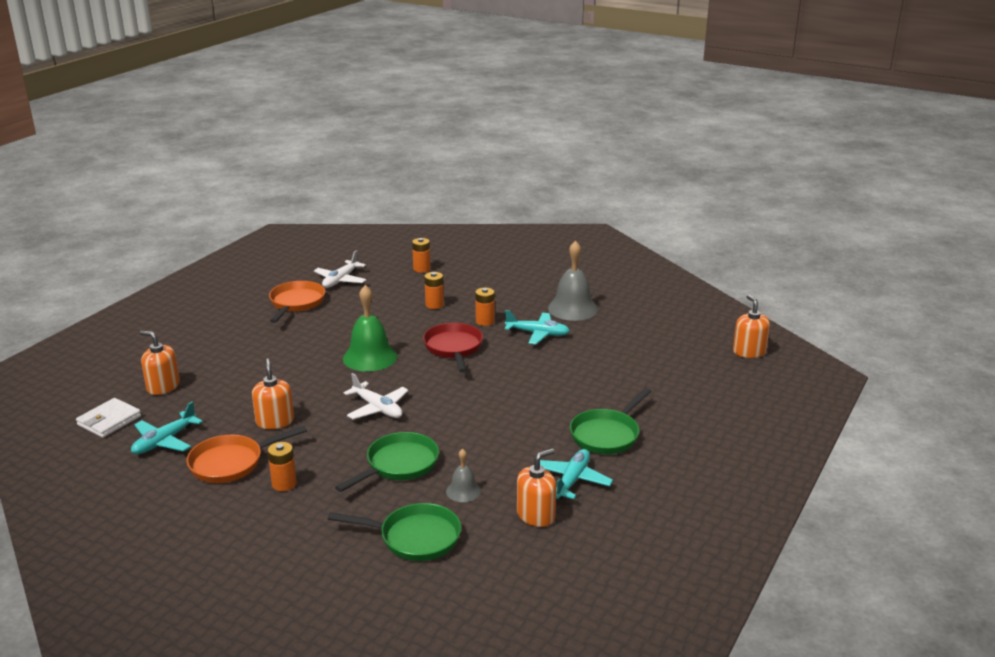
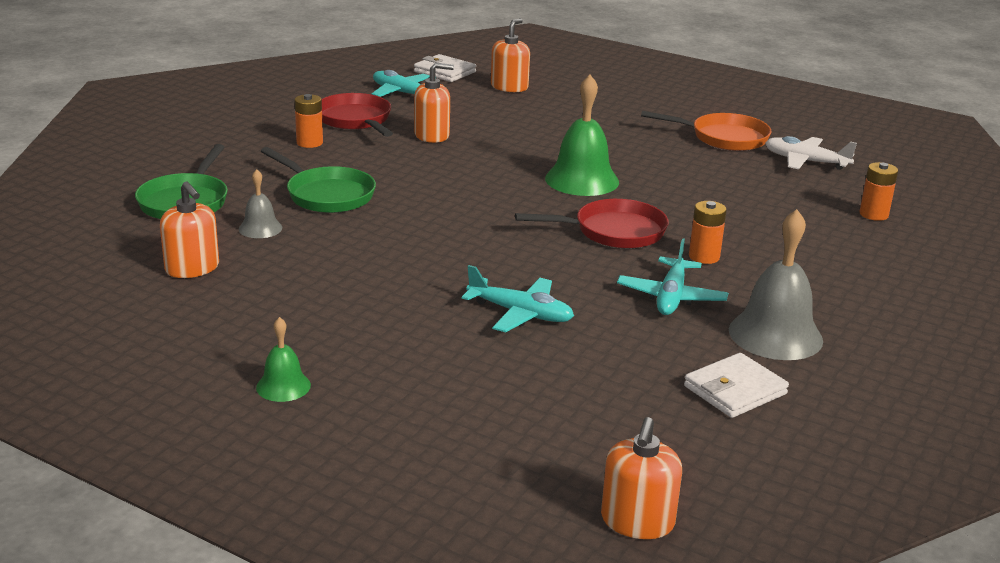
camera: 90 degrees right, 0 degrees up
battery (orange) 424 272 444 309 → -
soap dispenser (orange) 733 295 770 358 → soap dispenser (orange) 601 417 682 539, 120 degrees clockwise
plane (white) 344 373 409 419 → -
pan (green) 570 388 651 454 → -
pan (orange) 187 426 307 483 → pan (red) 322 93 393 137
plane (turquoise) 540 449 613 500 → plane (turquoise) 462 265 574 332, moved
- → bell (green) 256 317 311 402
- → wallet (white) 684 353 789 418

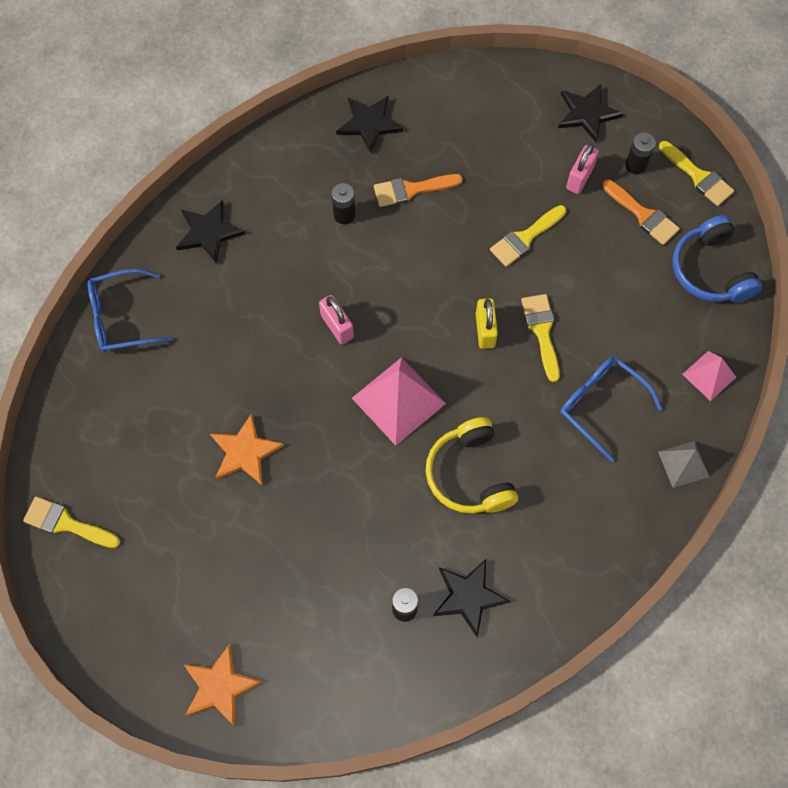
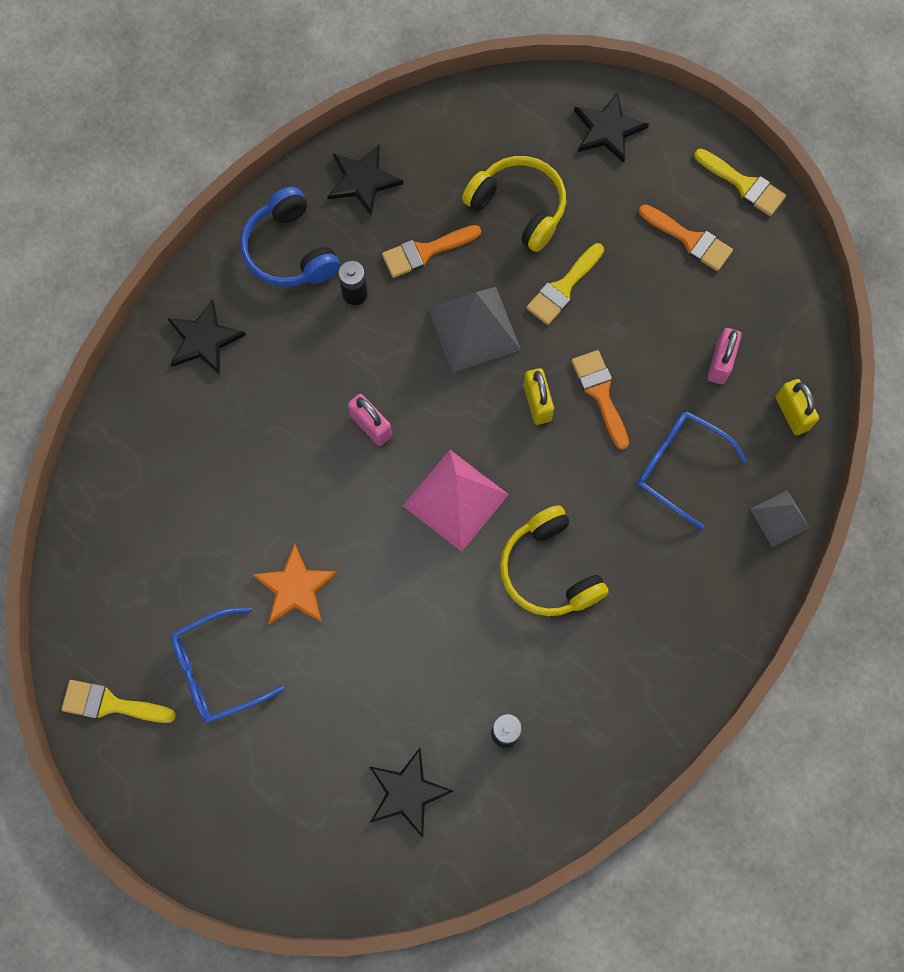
camera: 10 degrees left, 5 degrees up
battery (black) 625 132 656 174 → -
padlock (pink) 566 144 599 194 → padlock (pink) 707 328 742 384, moved
headphones (blue) 673 215 762 303 → headphones (blue) 241 187 340 287, moved
glasses (blue) 88 269 173 352 → glasses (blue) 171 607 285 723, moved
brush (yellow) 521 294 560 382 → brush (orange) 571 350 629 450
pyramid (pink) 682 351 736 401 → padlock (yellow) 776 379 819 435
star (black) 433 559 510 637 → star (black) 369 748 454 838, moved
star (orange) 183 644 262 726 → -
- → headphones (yellow) 462 156 566 252
- → pyramid (grey) 428 287 521 373

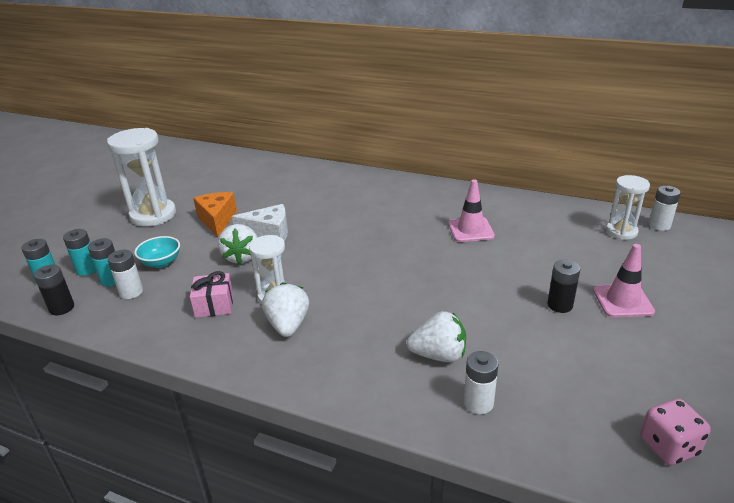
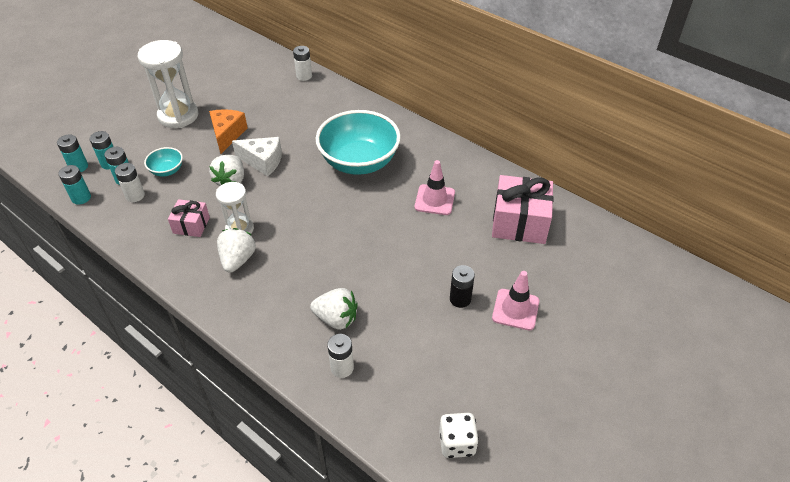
camera: 15 degrees right, 15 degrees up
hourglass (white) 606 175 650 240 → -
battery (white) 649 186 681 231 → battery (white) 293 46 312 81, moved
battery (black) 34 265 74 315 → battery (turquoise) 58 165 91 205
dice (pink) 640 399 711 465 → dice (white) 439 413 479 458
- → bowl (turquoise) 316 110 401 175
- → gift (pink) 492 175 554 244

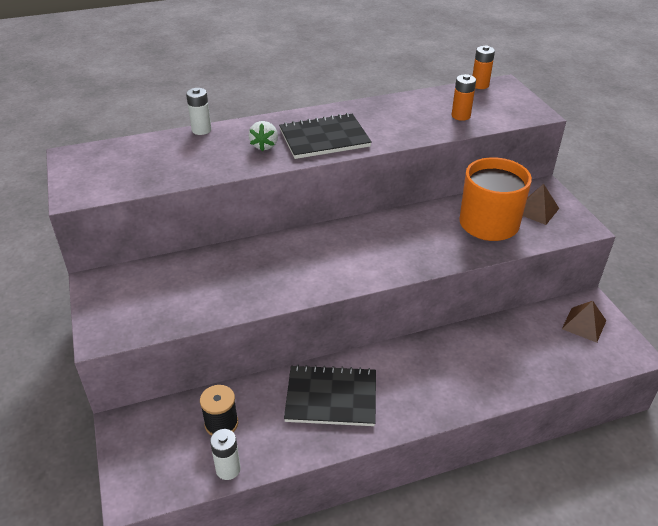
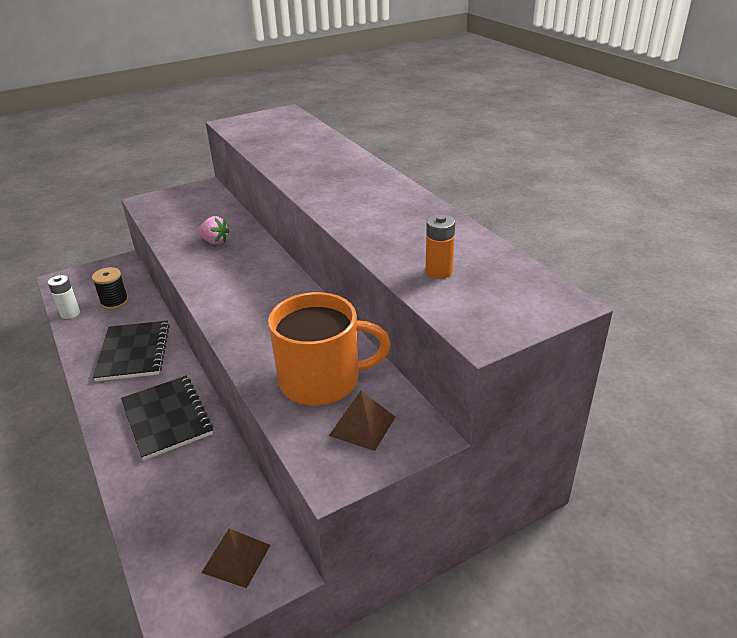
camera: 80 degrees right, 5 degrees down
battery (orange) 472 45 495 89 → -
battery (white) 186 88 211 135 → -
notebook (black) 279 113 372 159 → notebook (black) 121 376 213 461, moved
strawberry (white) 248 121 278 151 → -
- → strawberry (pink) 198 216 230 245

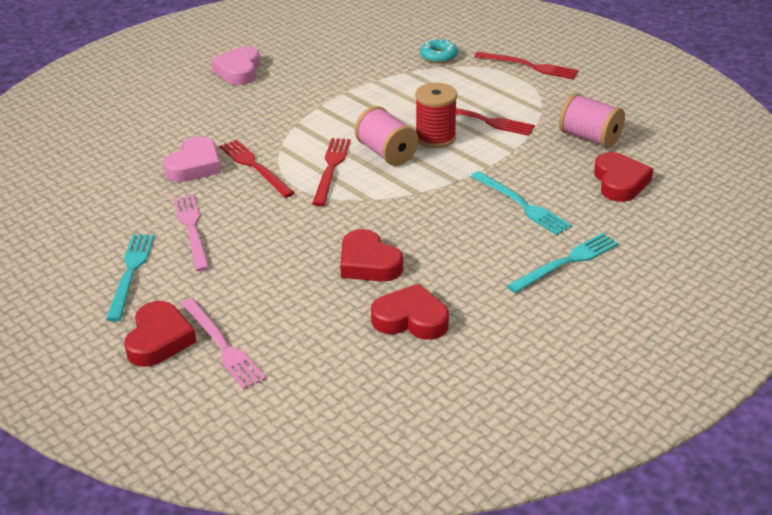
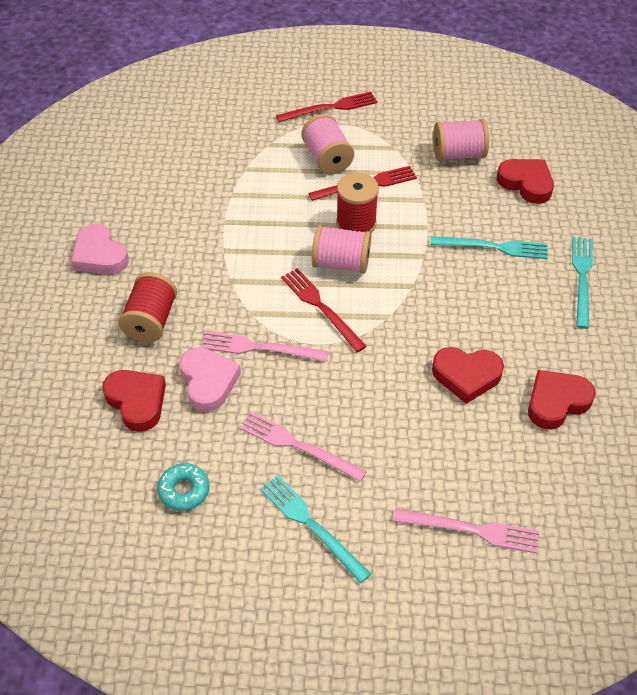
camera: 45 degrees left, 15 degrees up
donut (turquoise) 420 39 458 63 → donut (turquoise) 157 463 209 511, moved
fork (red) 220 140 294 198 → fork (pink) 201 331 329 362
heart (red) 124 301 196 367 → heart (red) 102 370 166 432, moved
- → spool (pink) 302 114 354 174
- → spool (red) 118 272 177 342

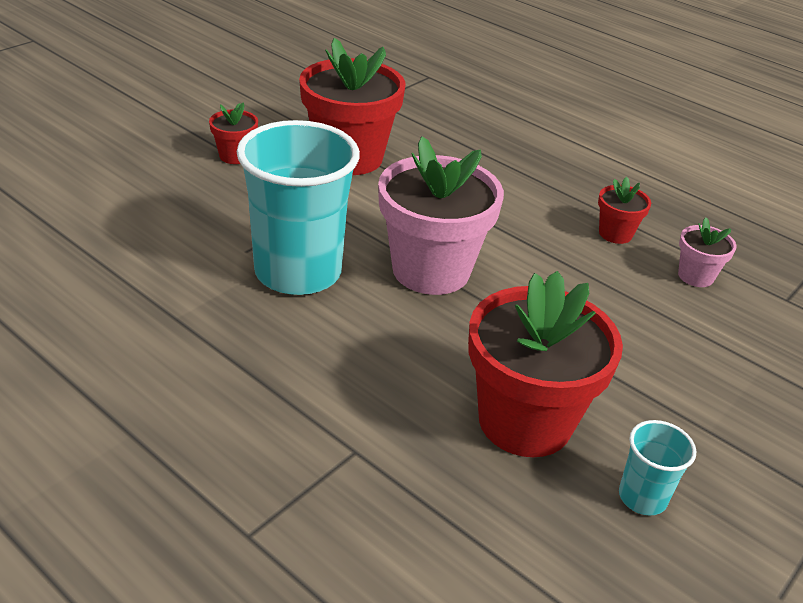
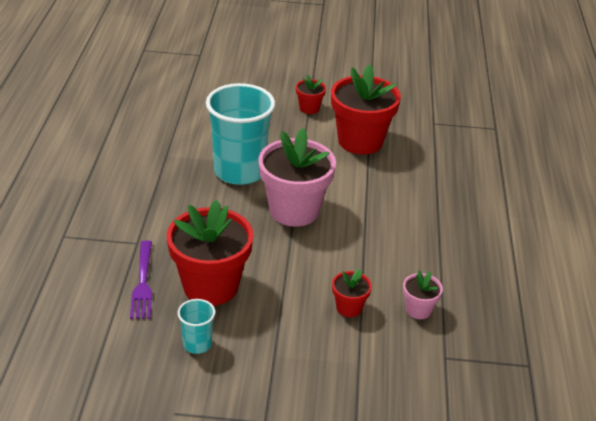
camera: 55 degrees right, 0 degrees up
flower pot (red) 598 177 651 244 → flower pot (red) 332 269 372 317, moved
- → fork (purple) 130 241 152 319

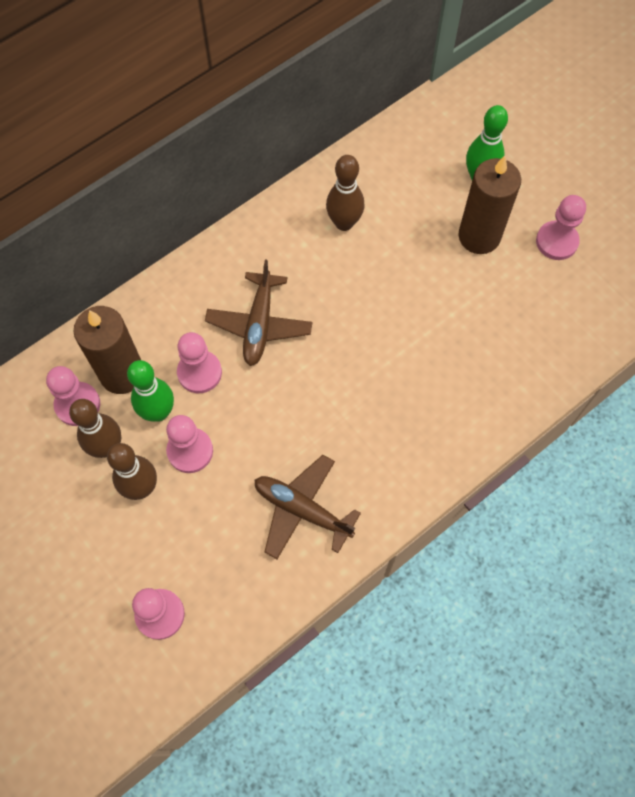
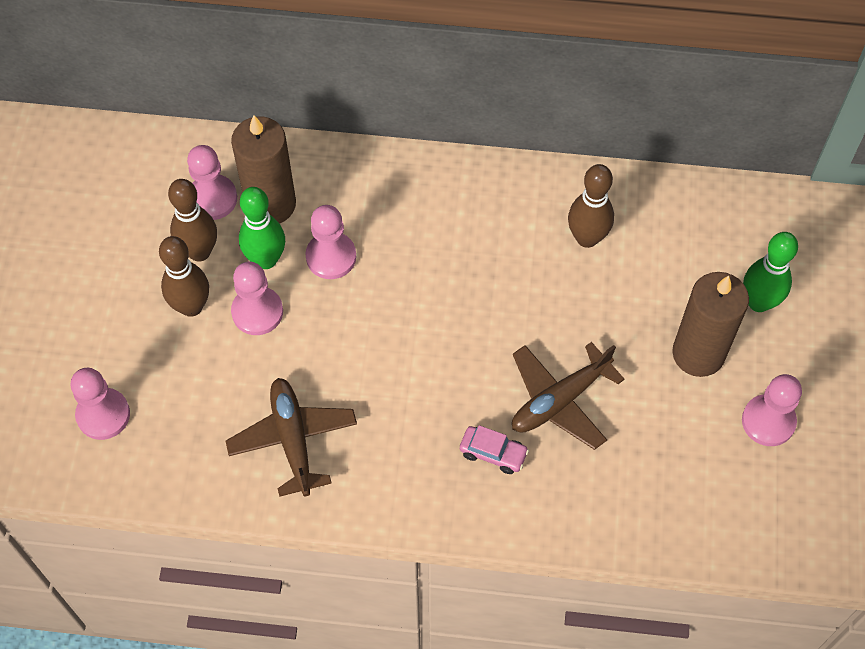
camera: 45 degrees right, 5 degrees down
plane (brown) 205 260 313 366 → plane (brown) 512 342 625 450, moved
- → car (pink) 460 425 529 474

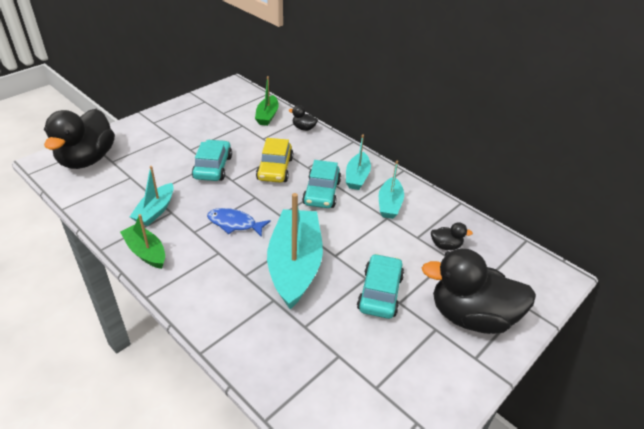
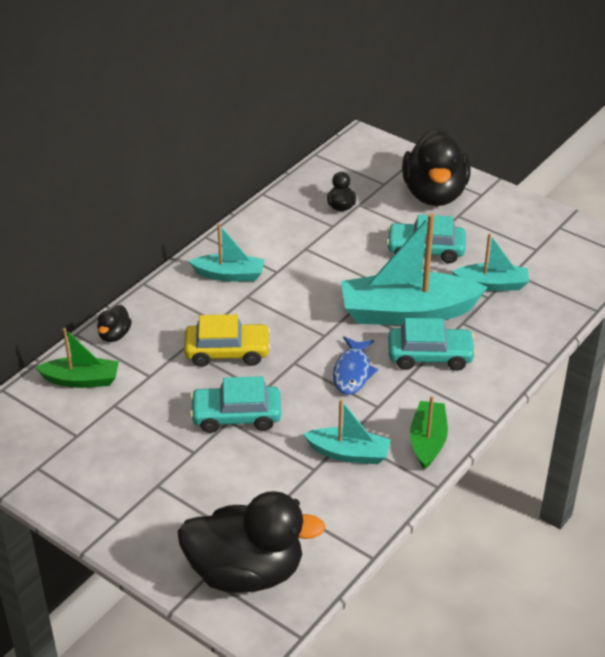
camera: 95 degrees left, 0 degrees up
car (turquoise) 302 160 341 208 → car (turquoise) 388 318 476 371, moved
boat (turquoise) 379 161 404 219 → boat (turquoise) 452 233 529 291, moved
boat (green) 120 214 165 269 → boat (green) 410 396 448 470, 150 degrees clockwise

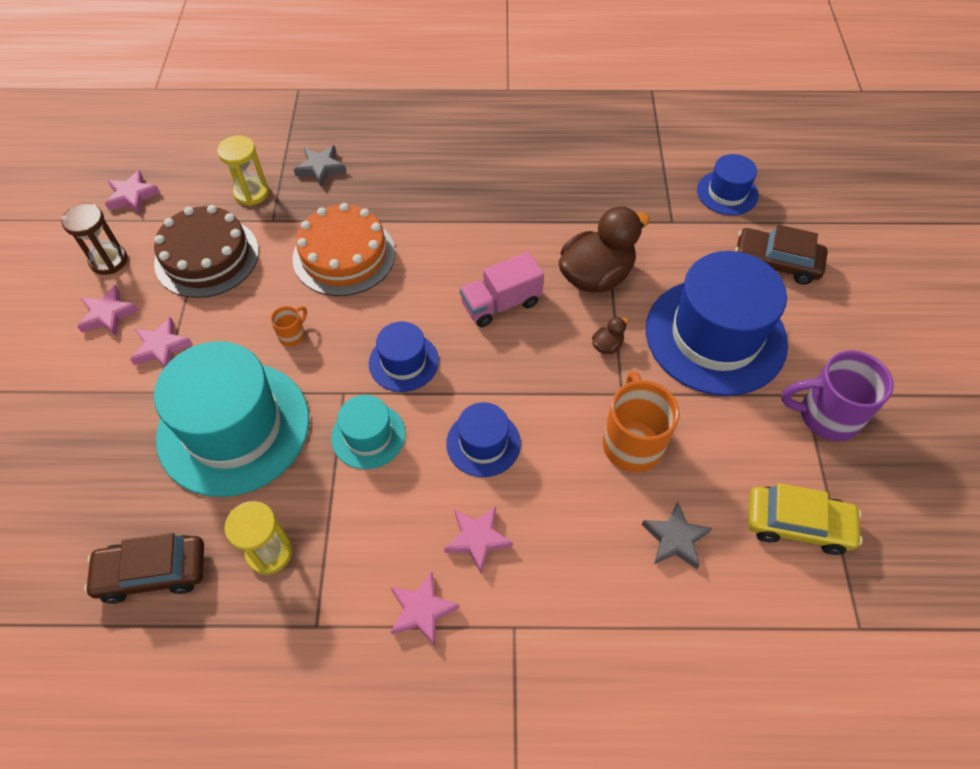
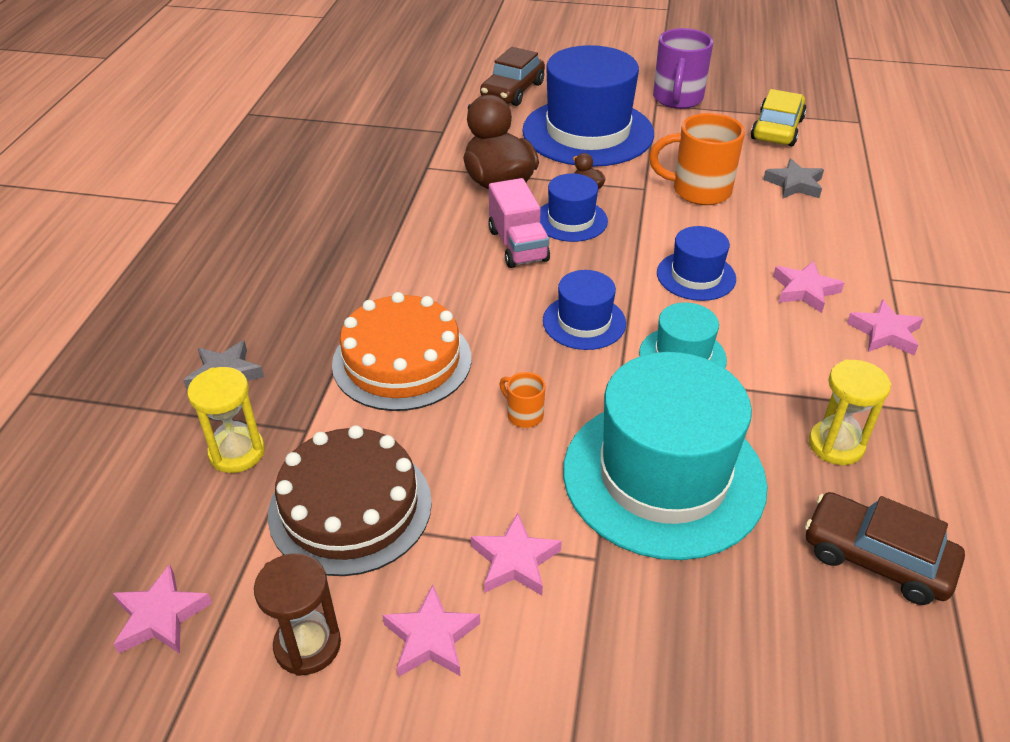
camera: 80 degrees left, 15 degrees down
hat (blue) 697 154 758 215 → hat (blue) 540 174 608 242, moved
car (brown) 84 533 204 604 → car (brown) 805 492 965 605, 120 degrees clockwise

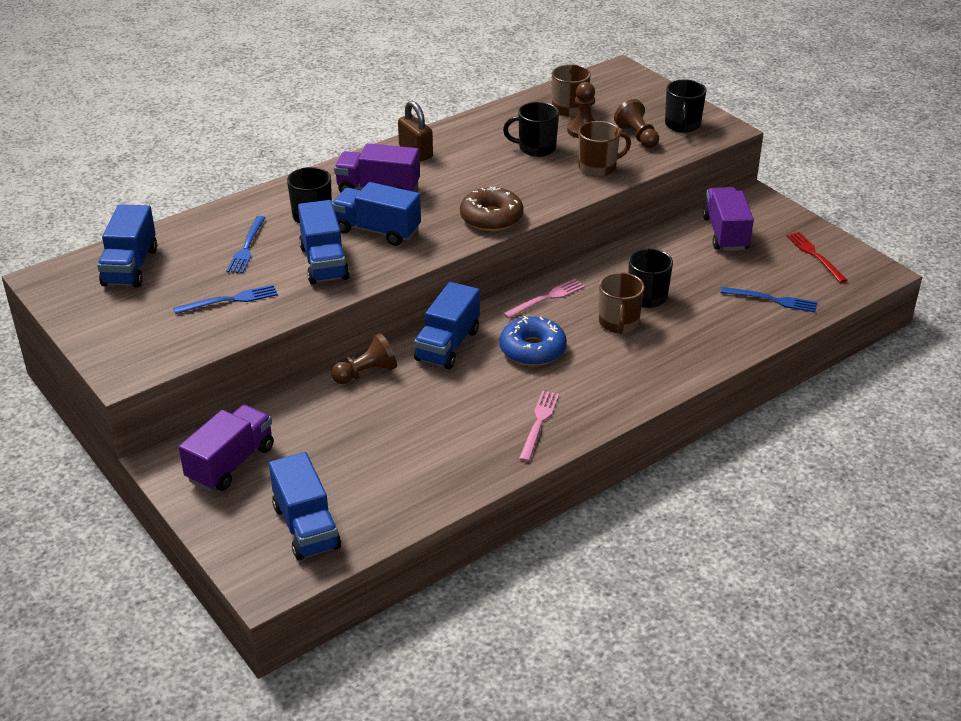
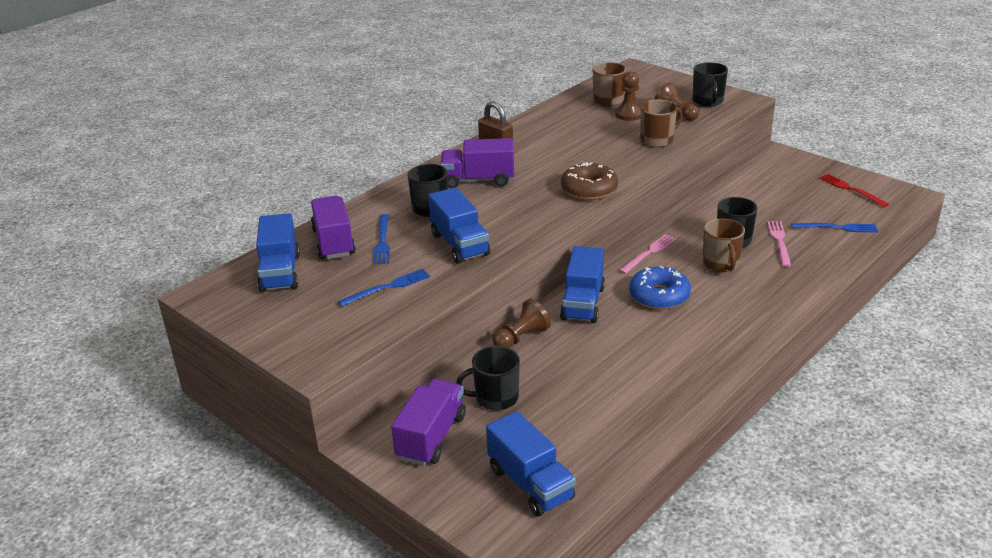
camera: 10 degrees left, 5 degrees down
mug (black) 503 102 559 157 → mug (black) 456 346 520 411, moved
truck (blue) 332 182 421 246 → -
truck (purple) 702 187 754 251 → truck (purple) 311 196 356 259, moved
fork (pink) 519 391 559 462 → fork (pink) 767 221 791 267, moved

